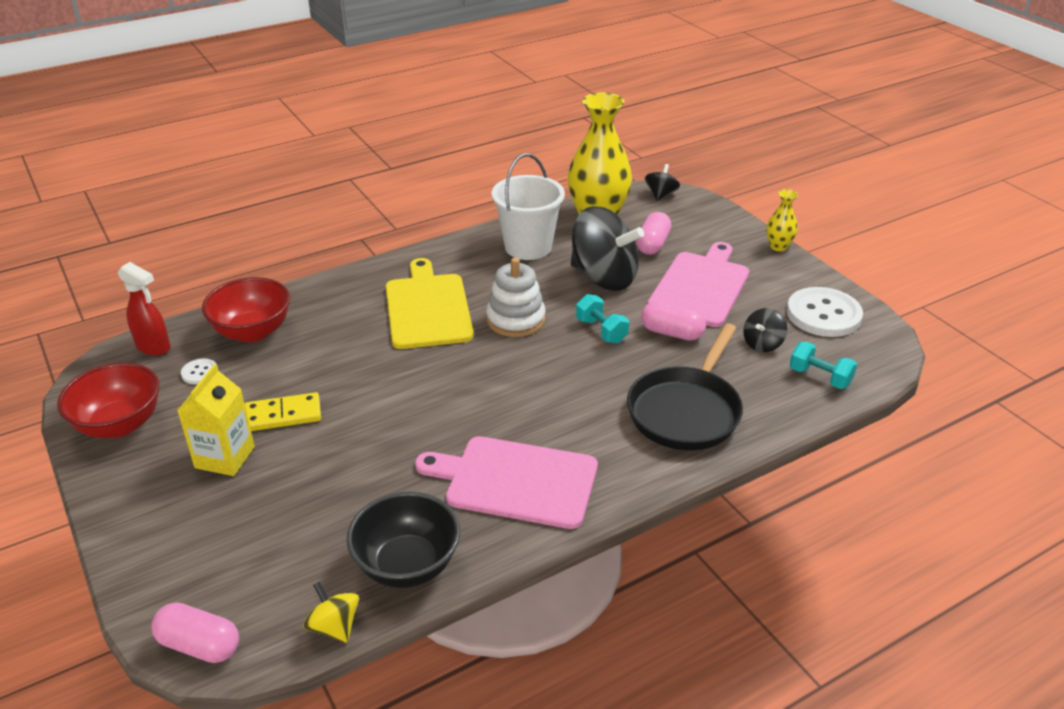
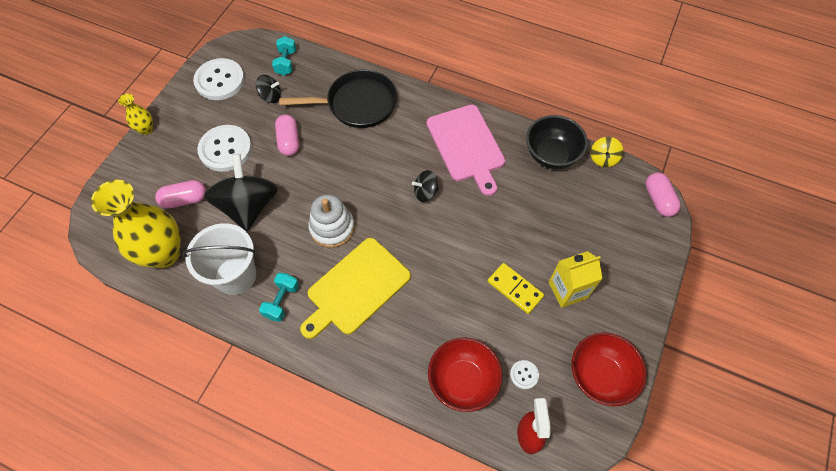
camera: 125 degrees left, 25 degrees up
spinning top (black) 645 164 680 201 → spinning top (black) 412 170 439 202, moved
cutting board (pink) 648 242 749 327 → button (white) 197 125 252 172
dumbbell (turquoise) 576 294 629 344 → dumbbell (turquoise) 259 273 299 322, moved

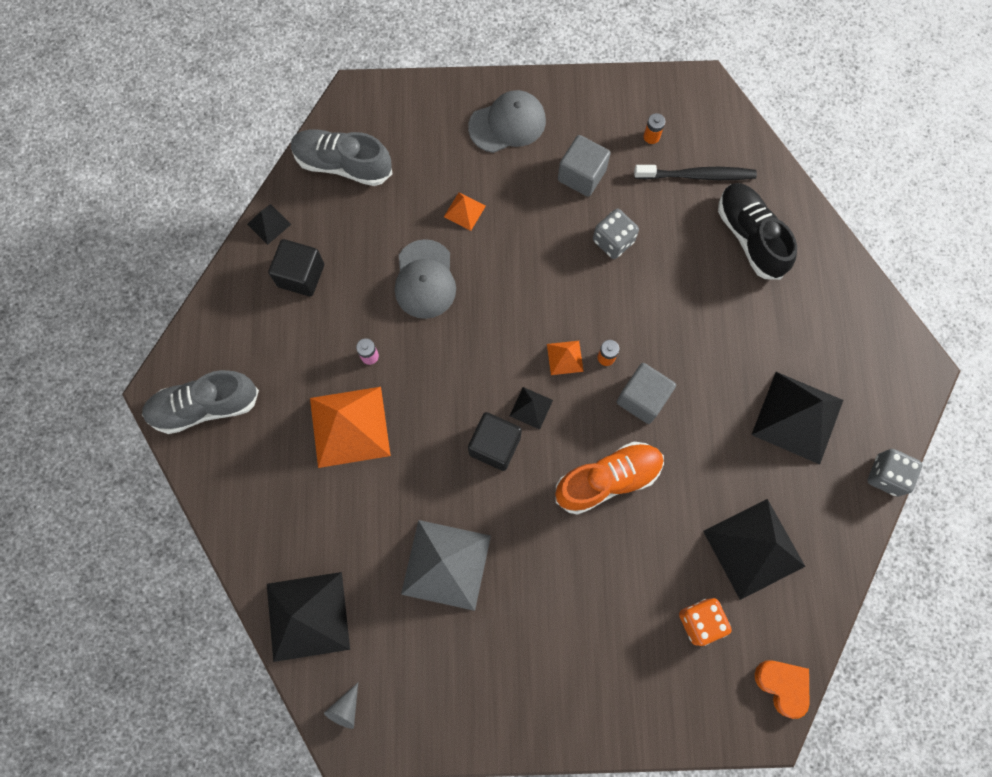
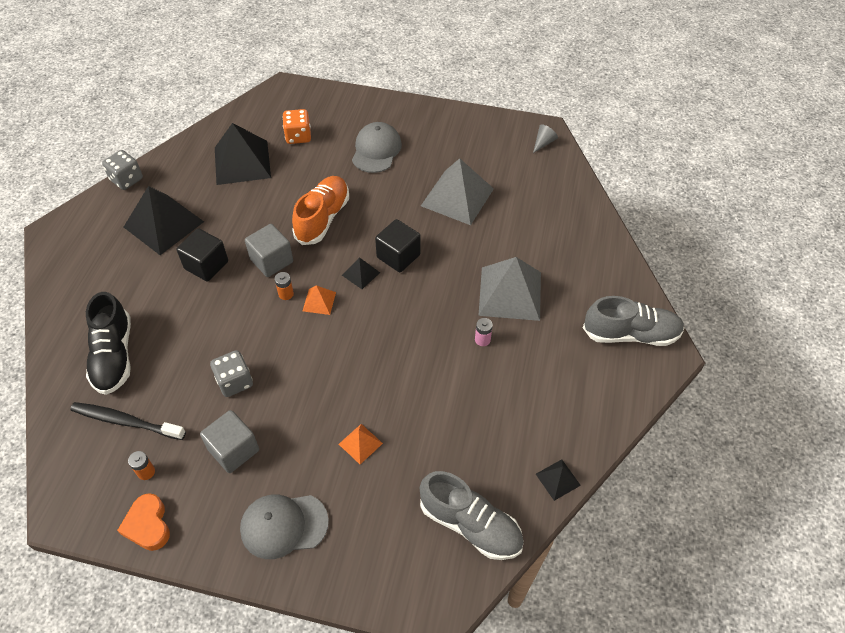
camera: 165 degrees left, 20 degrees down
cube (black) 268 239 324 297 → cube (black) 176 228 228 282, moved
cap (grey) 395 239 456 319 → cap (grey) 352 122 402 173, moved
pyramid (orange) 310 387 391 468 → pyramid (grey) 478 257 541 321
shoe (orange) 555 442 664 515 → shoe (orange) 292 176 349 245, 120 degrees clockwise
pyramid (black) 267 572 350 662 → -
heart (orange) 755 660 809 719 → heart (orange) 117 493 170 551, moved

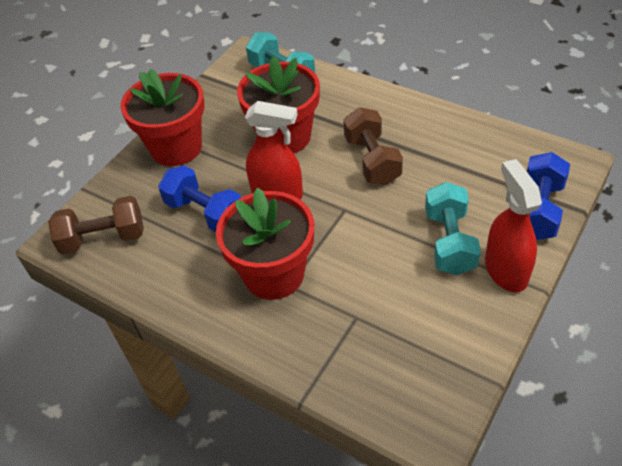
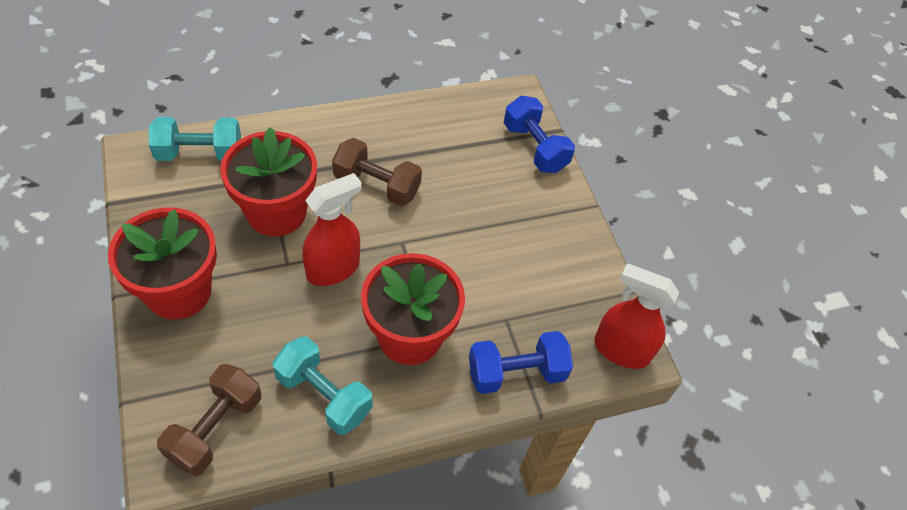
camera: 60 degrees left, 5 degrees up
spray bottle (red) 485 159 542 292 → spray bottle (red) 594 264 679 369, moved
dumbbell (blue) 158 165 241 232 → dumbbell (blue) 469 331 573 394, moved
dumbbell (turquoise) 425 182 481 275 → dumbbell (turquoise) 272 336 373 435, moved

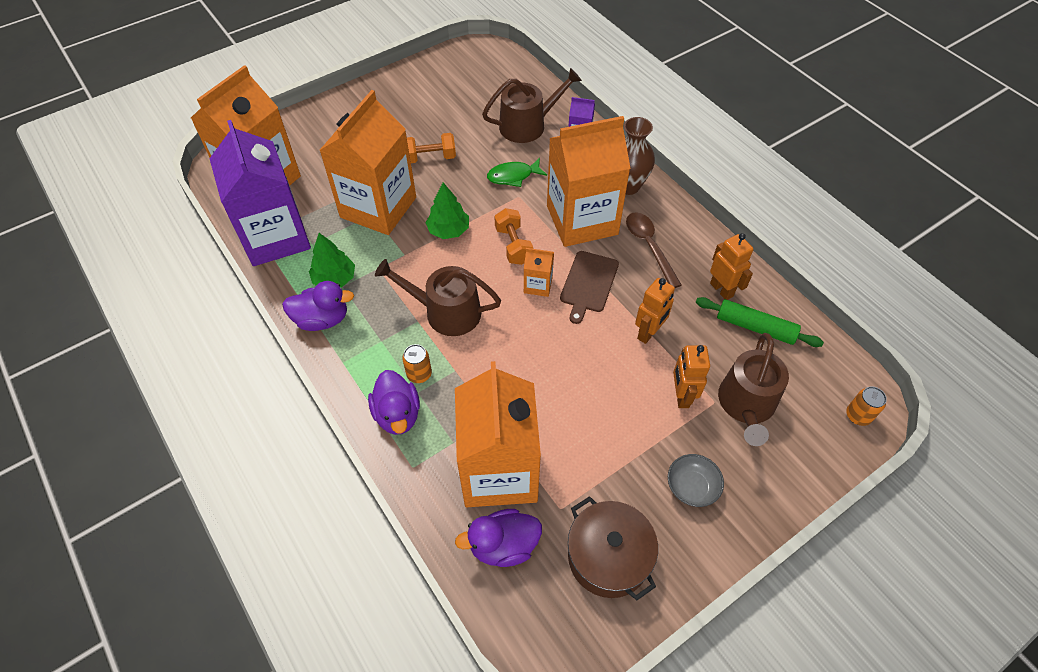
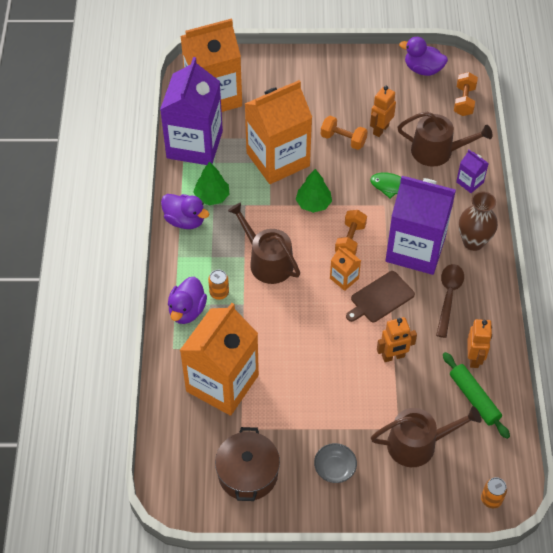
camera: 35 degrees right, 0 degrees up
carton (orange) 547 116 631 247 → carton (purple) 386 176 456 275
watering can (brown) 718 333 789 446 → watering can (brown) 371 406 481 467, 150 degrees counterclockwise
robot (orange) 673 345 710 408 → robot (orange) 370 86 396 137, moved
duck (purple) 455 509 542 567 → duck (purple) 399 37 448 76, moved
- → dumbbell (orange) 454 72 478 116

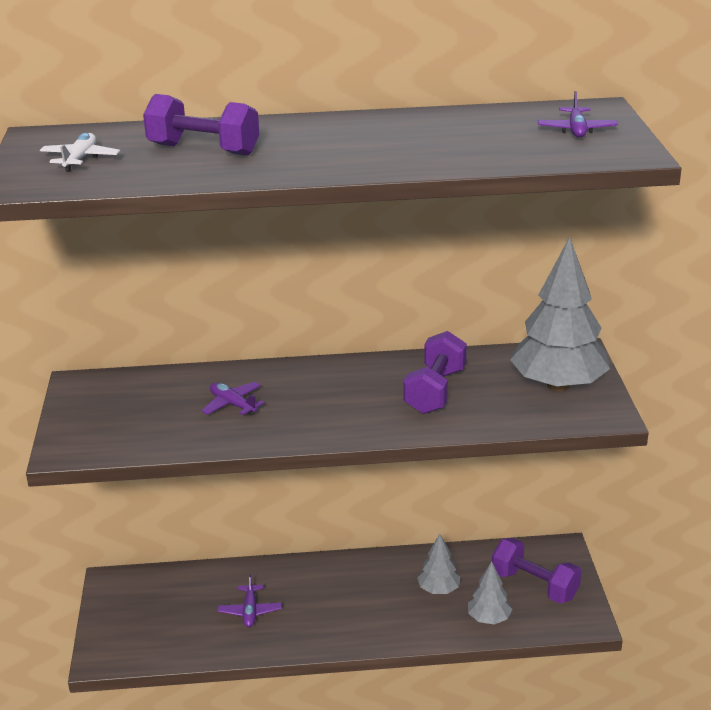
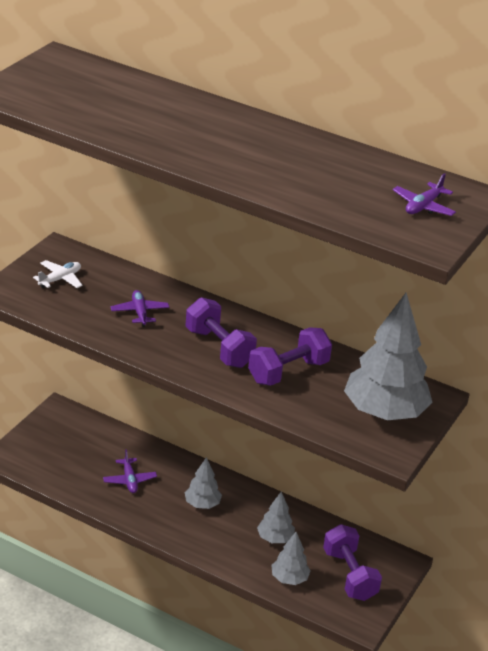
camera: 30 degrees right, 5 degrees up
dumbbell (purple) 143 94 259 156 → dumbbell (purple) 185 297 257 368, moved
plane (white) 40 133 120 172 → plane (white) 33 260 82 288, moved
plane (purple) 218 574 282 627 → plane (purple) 103 449 157 493, 45 degrees counterclockwise
- → tree (grey) 185 457 222 509

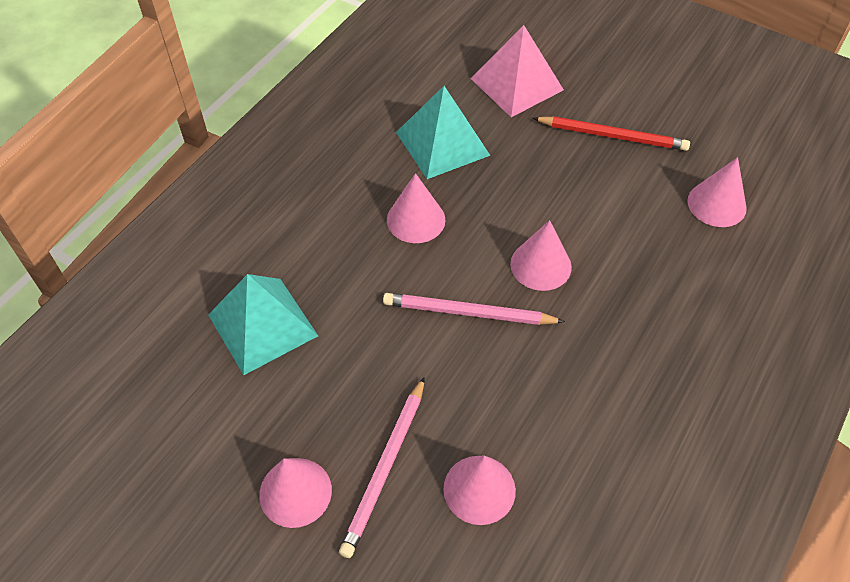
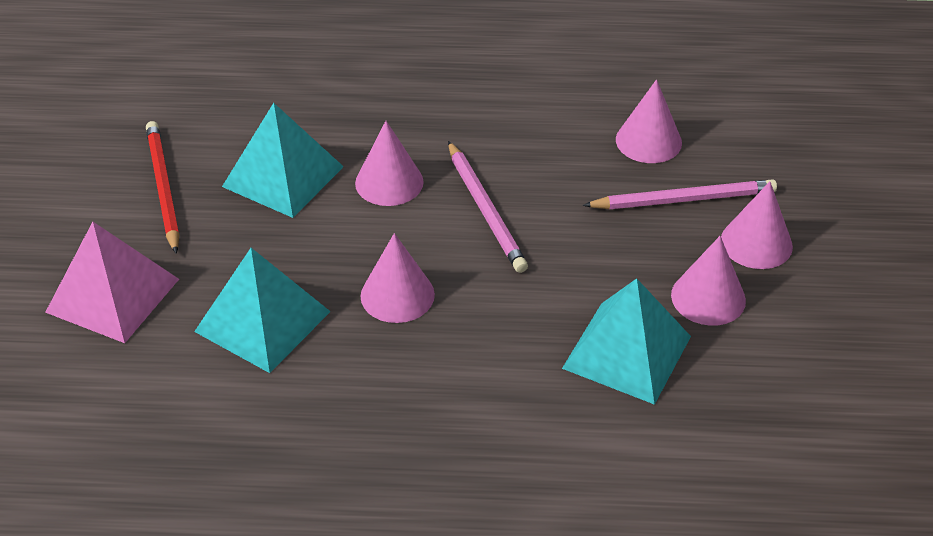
camera: 120 degrees left, 10 degrees down
cone (pink) 687 157 747 227 → cone (pink) 671 236 746 326, moved
- → pyramid (turquoise) 222 103 344 218

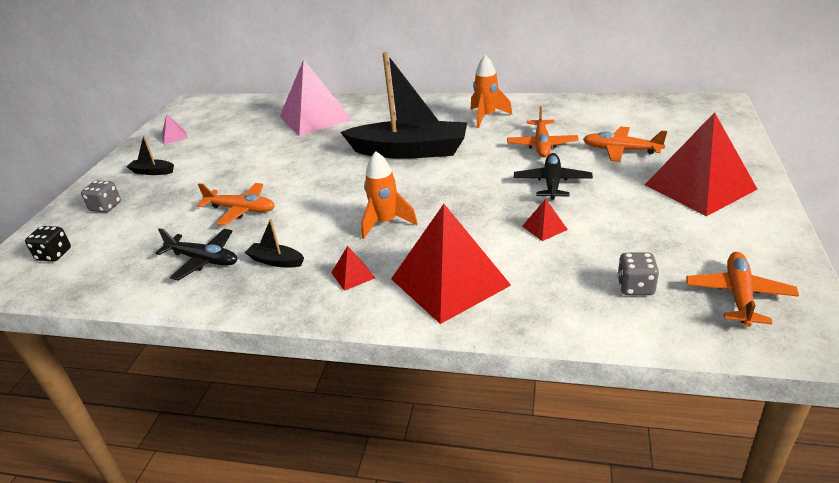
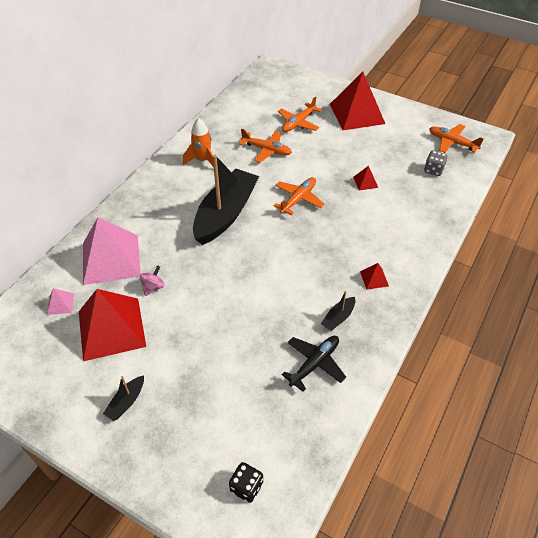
camera: 75 degrees left, 15 degrees up
pyramid (pink) 161 114 187 144 → pyramid (pink) 47 288 74 315, moved
rocket (orange) 361 151 418 239 → -
plane (black) 514 153 593 200 → -
dice (grey) 81 180 121 213 → -
plane (orange) 197 183 275 226 → plane (orange) 273 177 324 215, moved
pyramid (red) 391 204 511 324 → pyramid (red) 79 289 146 361, moved
- → spinning top (pink) 140 265 164 296

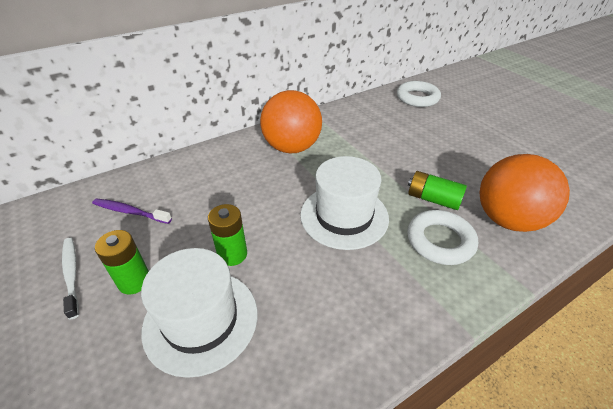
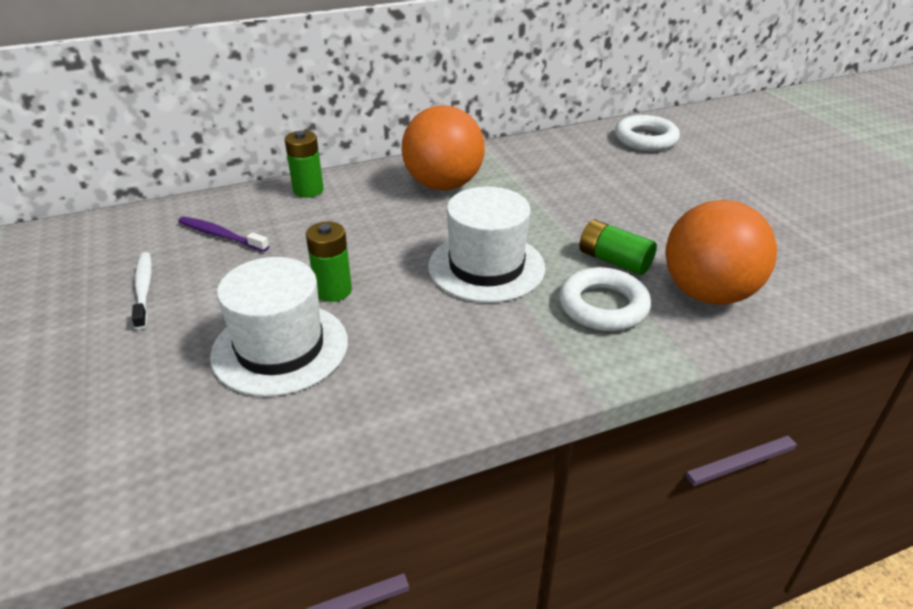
camera: 10 degrees right, 5 degrees down
battery (green) 95 230 149 294 → battery (green) 285 131 324 198, moved

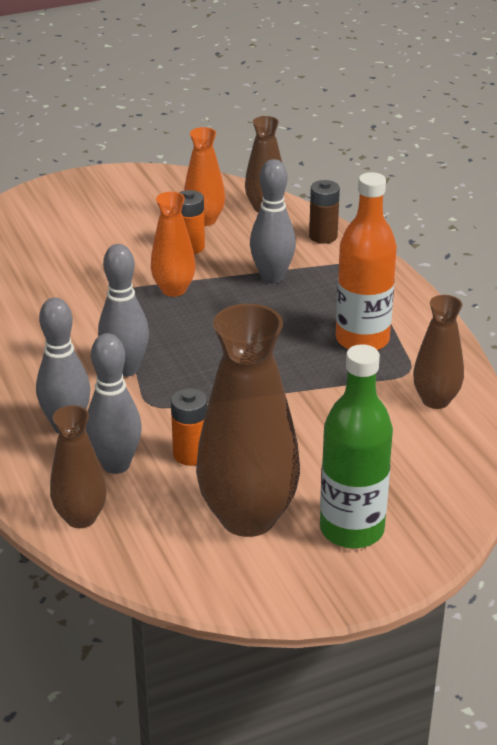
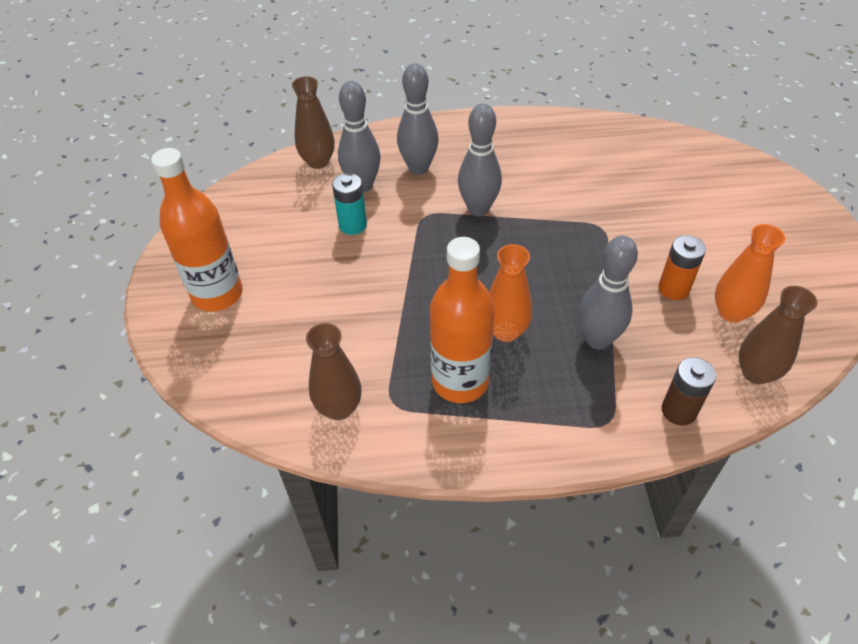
camera: 110 degrees right, 15 degrees up
vase (orange) 151 192 195 297 → vase (orange) 489 244 532 342, moved
vase (brown) 196 303 300 537 → -
bottle (green) 320 344 393 548 → bottle (orange) 151 148 243 311
battery (orange) 171 388 208 466 → battery (turquoise) 332 173 367 235

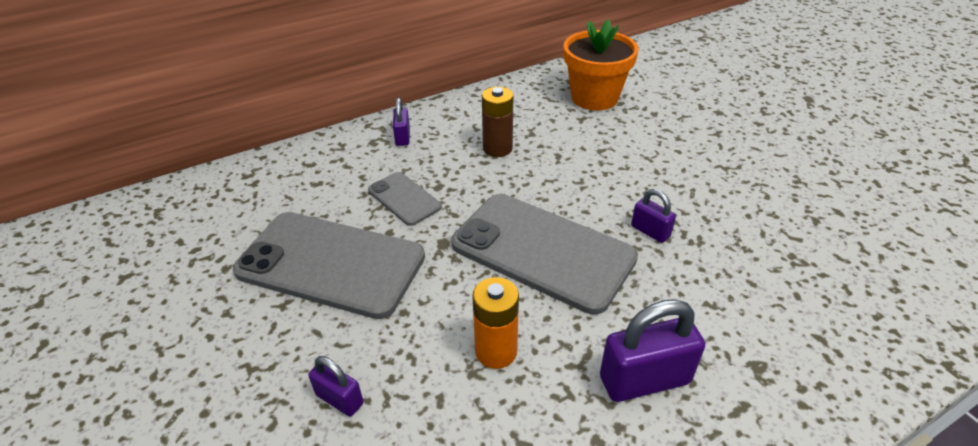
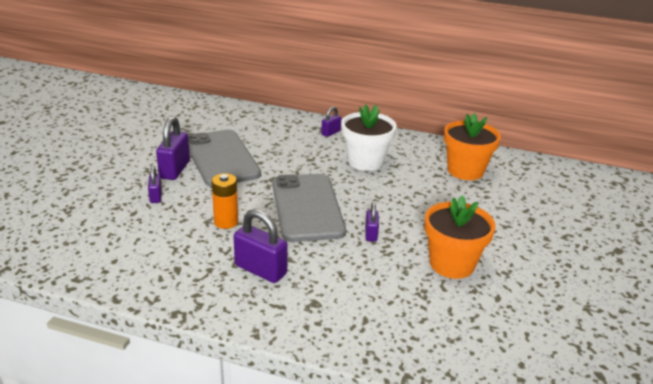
camera: 45 degrees right, 10 degrees down
battery (brown) 482 87 513 157 → flower pot (white) 341 104 397 171
phone (grey) 368 172 442 226 → -
- → padlock (purple) 156 116 190 180
- → flower pot (orange) 425 195 496 279

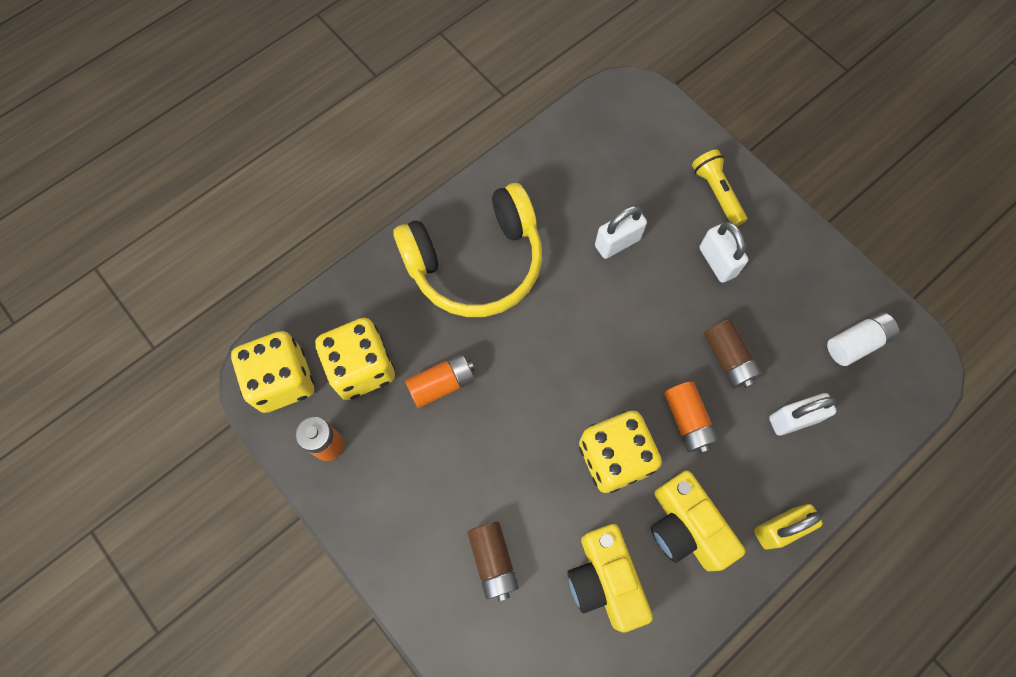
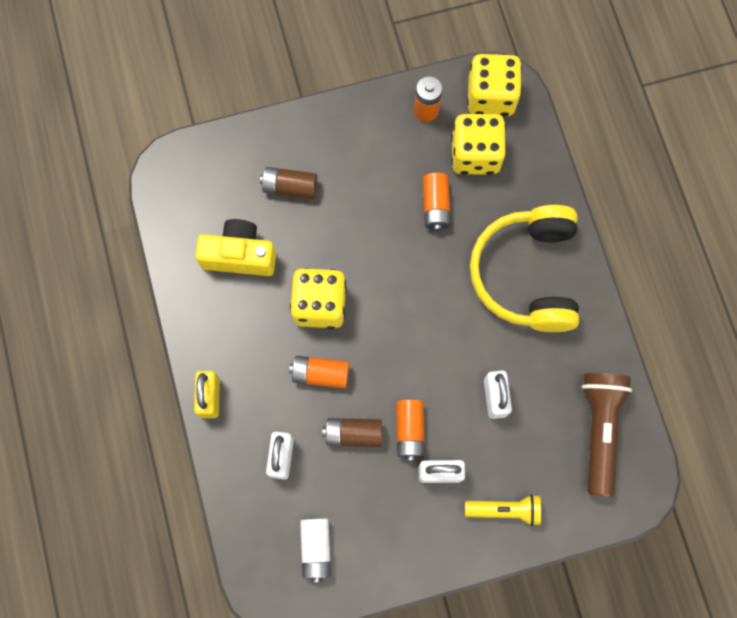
camera: 115 degrees right, 5 degrees up
camera (yellow) 651 471 745 571 → -
- → flashlight (brown) 581 373 632 497
- → battery (orange) 396 400 425 461

